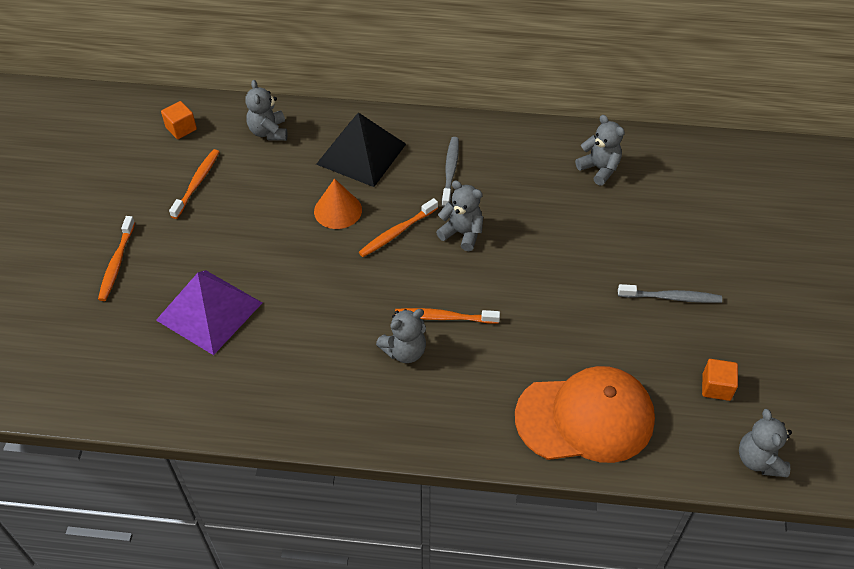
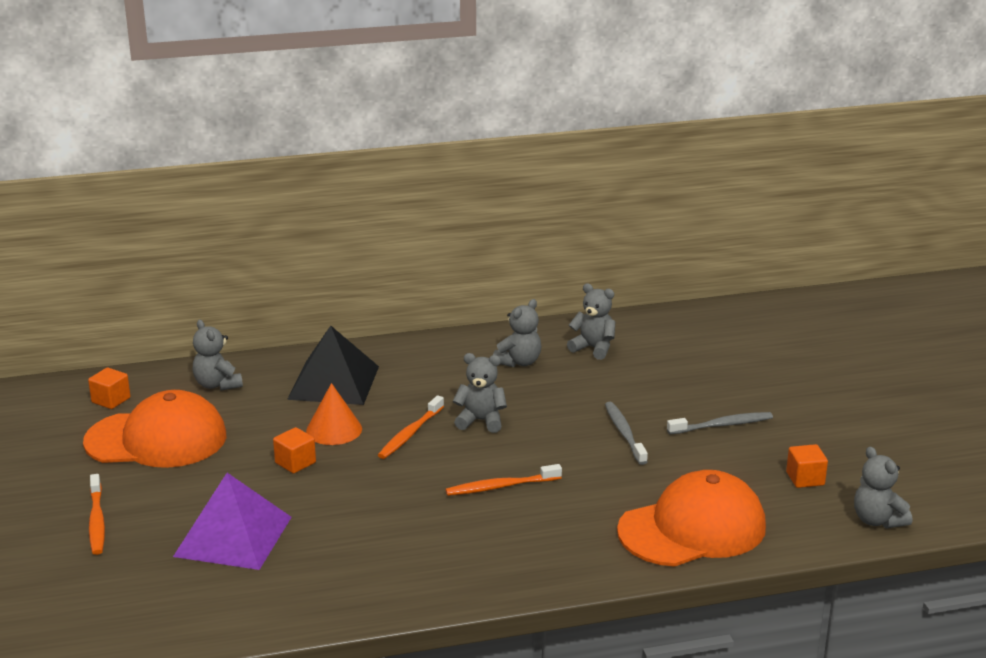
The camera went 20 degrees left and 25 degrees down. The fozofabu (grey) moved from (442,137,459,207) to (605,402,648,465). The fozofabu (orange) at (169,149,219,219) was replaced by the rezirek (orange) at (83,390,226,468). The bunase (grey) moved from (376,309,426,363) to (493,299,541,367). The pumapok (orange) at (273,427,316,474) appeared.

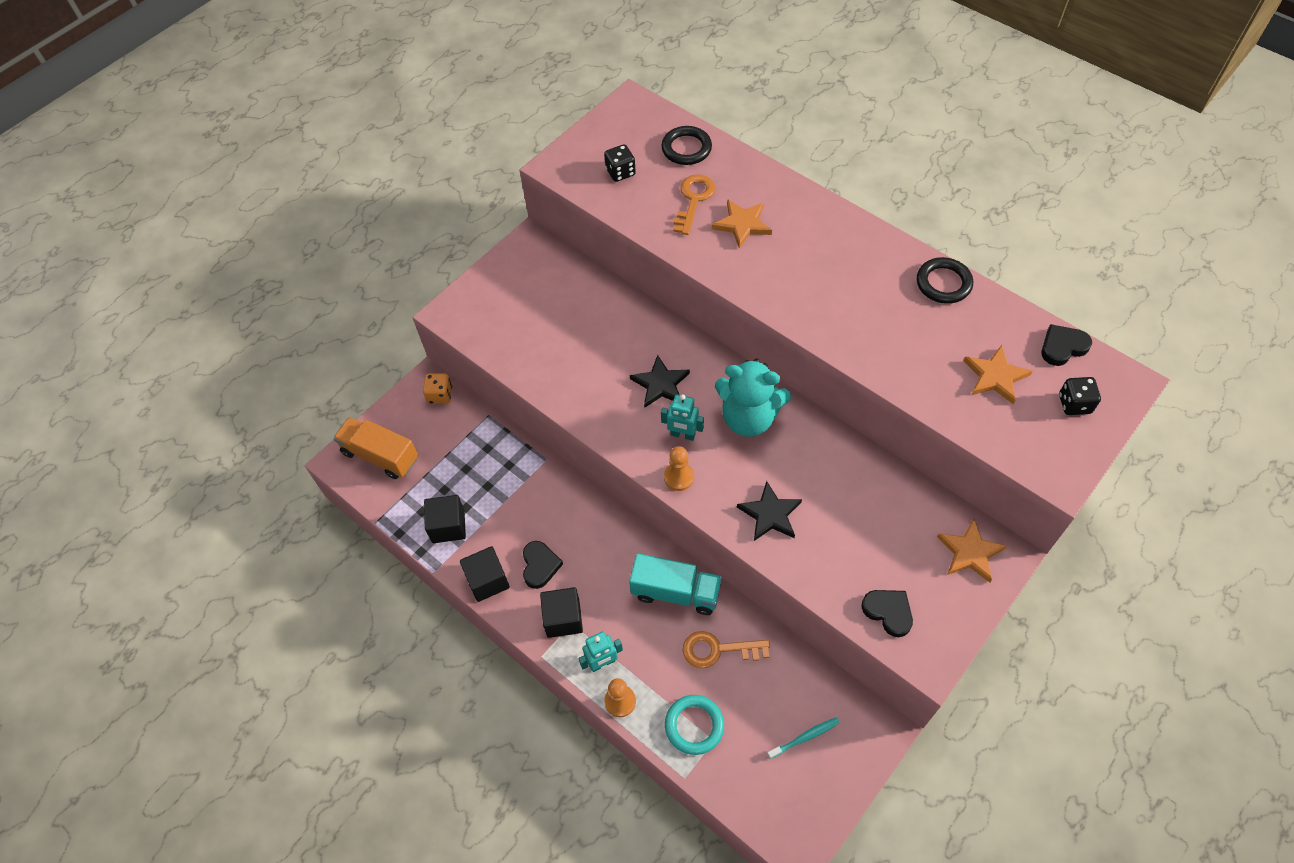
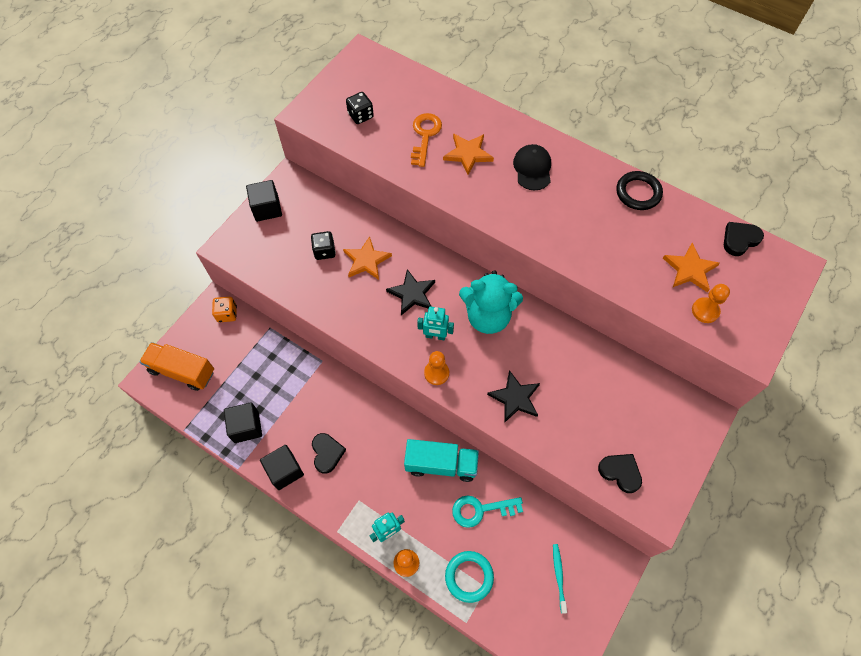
The camera went 10 degrees left and 5 degrees up. The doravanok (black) at (661,126,712,165) disappeared. The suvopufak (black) moved from (1059,377,1101,415) to (311,231,336,260). The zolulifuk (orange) moved from (937,519,1007,583) to (343,236,392,280). The pumapok (black) moved from (540,587,583,638) to (246,180,282,222). The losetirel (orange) at (683,631,770,668) became the losetirel (turquoise) at (452,495,523,528). The fozofabu (turquoise) at (767,717,840,759) turned 60 degrees counterclockwise. The rezirek (black) at (513,144,551,190) appeared. The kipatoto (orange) at (692,284,730,323) appeared.

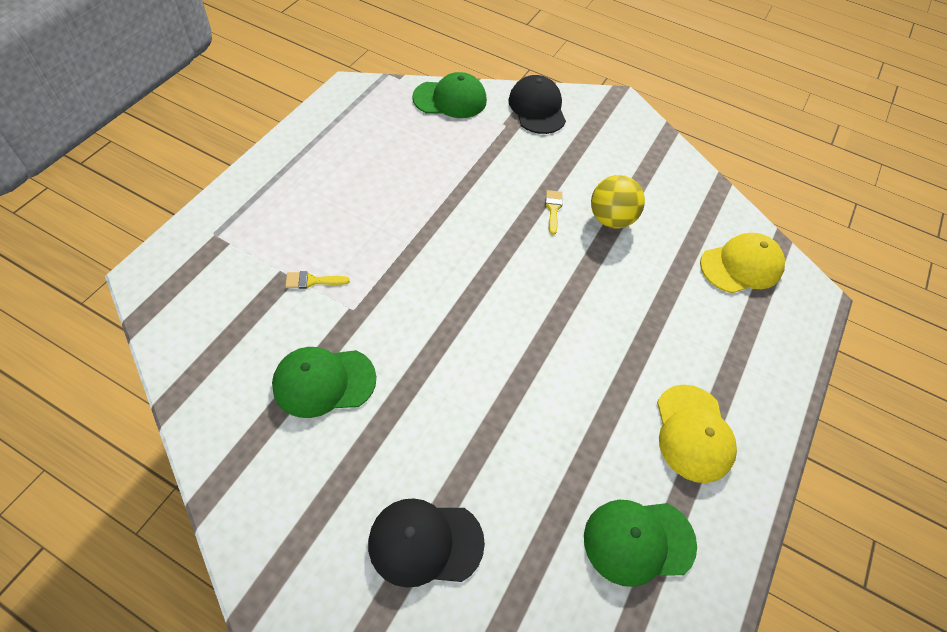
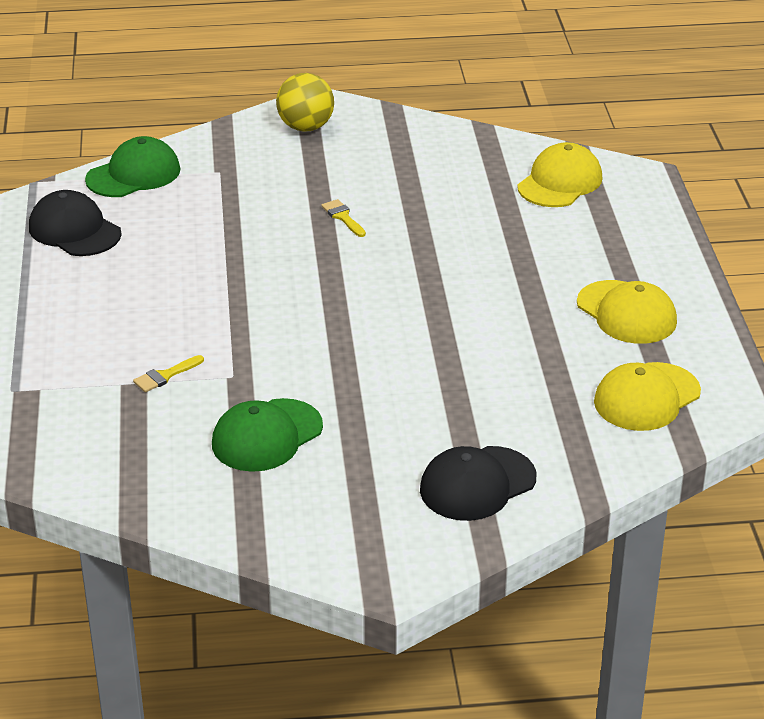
The camera went 30 degrees left and 20 degrees down. The rezirek (black) moved from (508,75,566,134) to (29,190,122,256). The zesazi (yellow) moved from (591,175,645,229) to (276,73,334,132). The rezirek (green) at (584,500,697,587) became the rezirek (yellow) at (594,362,701,431).

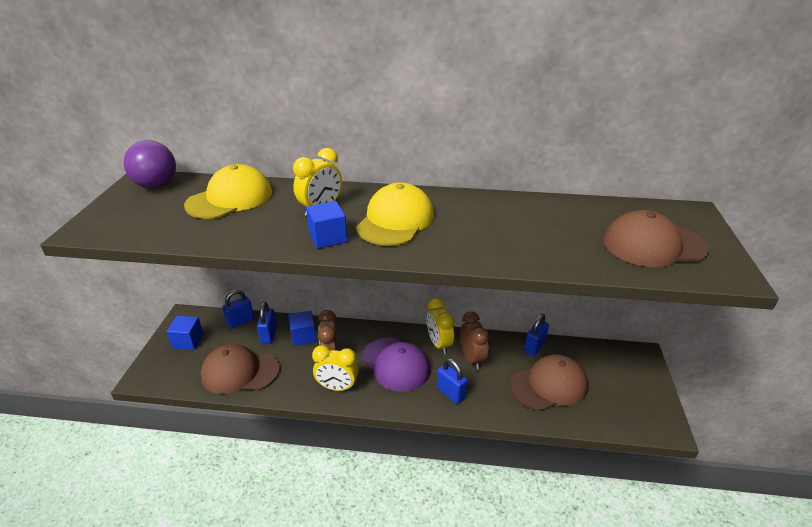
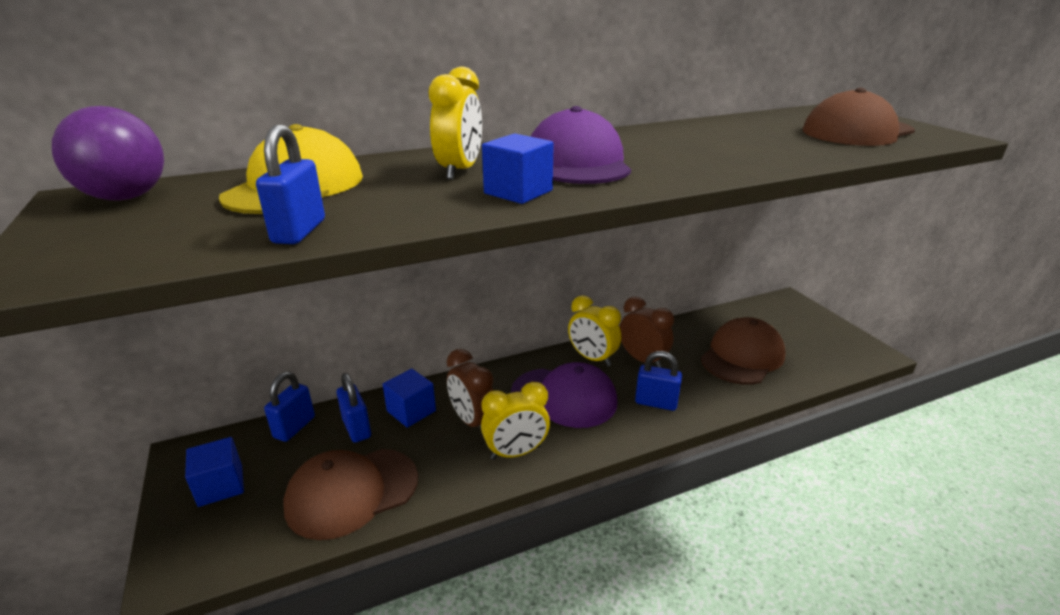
The camera went 30 degrees left and 5 degrees down. The rezirek (yellow) at (356,183,434,246) became the rezirek (purple) at (531,106,631,184). The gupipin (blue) moved from (524,314,549,356) to (256,125,325,244).

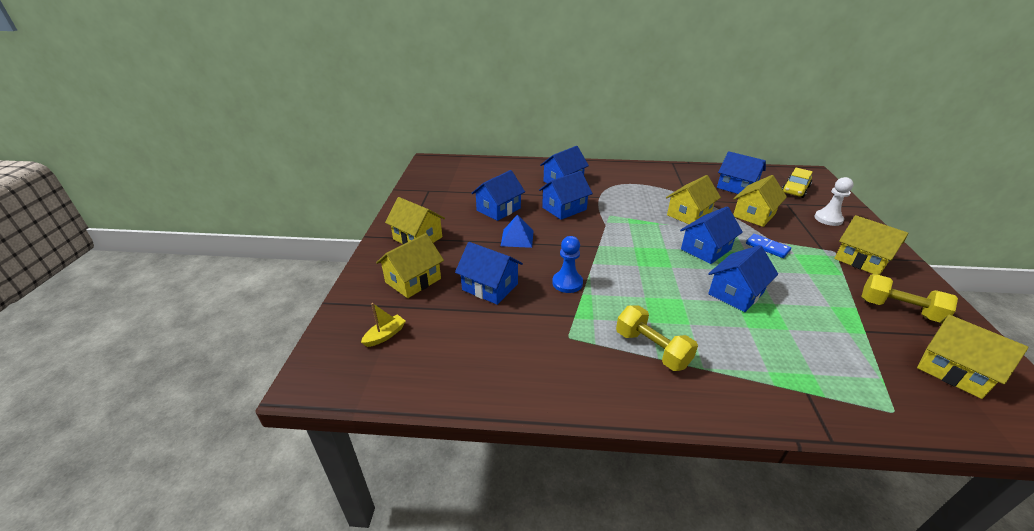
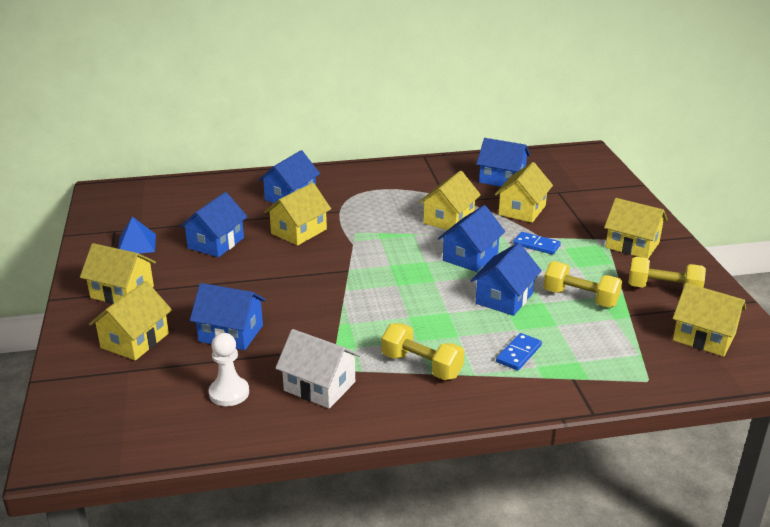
The camera went 15 degrees left and 5 degrees down. The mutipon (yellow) at (782,168,813,198) disappeared. The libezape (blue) at (539,171,593,220) became the libezape (yellow) at (264,183,331,246). The kipatoto (white) moved from (814,177,854,226) to (209,333,249,406). The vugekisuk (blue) moved from (501,215,533,248) to (118,217,156,253). The kipatoto (blue) at (552,236,583,293) disappeared. The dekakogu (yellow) at (361,303,406,347) disappeared. The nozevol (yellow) at (543,261,622,308) appeared. The libezape (white) at (275,329,361,409) appeared. The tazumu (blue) at (496,333,542,370) appeared.

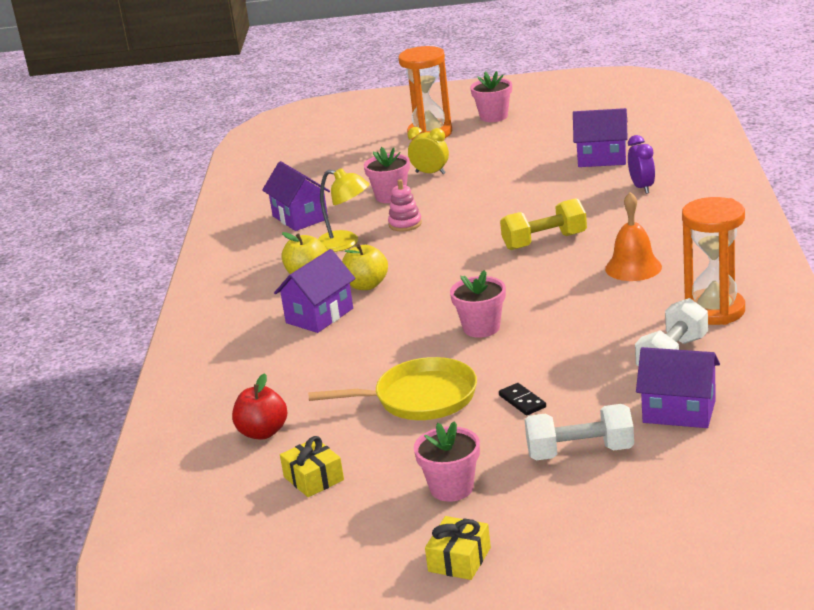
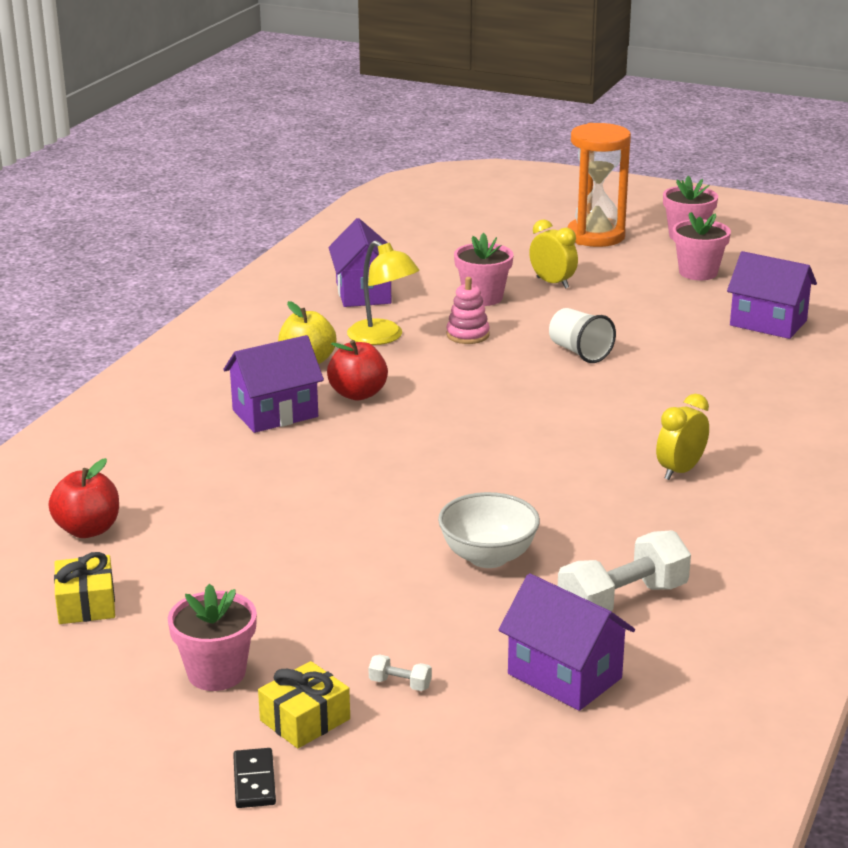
The camera went 20 degrees right and 0 degrees up. The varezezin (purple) at (628,135,655,194) disappeared. The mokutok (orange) at (605,192,662,281) was replaced by the varezezin (yellow) at (656,394,709,480). The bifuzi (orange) at (682,197,745,325) disappeared. The nozevol (yellow) at (500,198,587,250) disappeared. The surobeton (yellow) at (342,244,388,290) became the surobeton (red) at (327,340,388,401). The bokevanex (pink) moved from (450,270,506,338) to (673,212,731,280). The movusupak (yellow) at (308,357,477,420) disappeared. The tazumu (black) moved from (499,383,546,415) to (233,748,276,808). The nozevol (white) at (525,404,634,460) changed to 0.42 times the size. The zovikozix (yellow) moved from (425,516,491,580) to (258,661,350,748). The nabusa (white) at (549,308,616,363) appeared. The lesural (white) at (438,492,540,568) appeared.

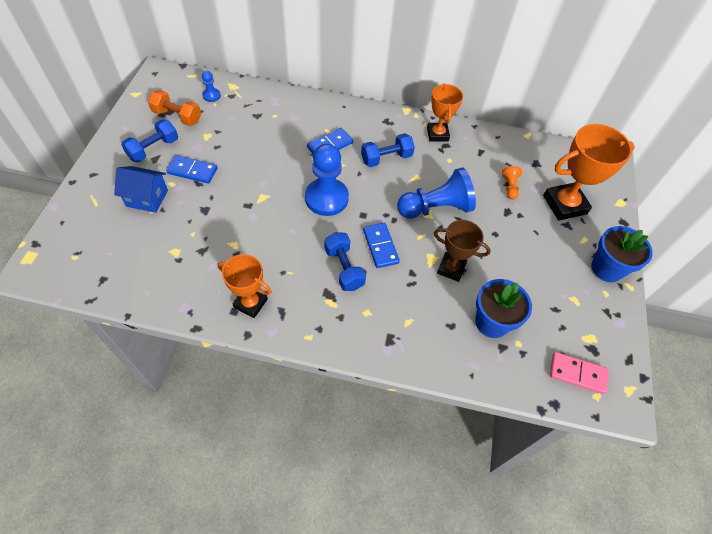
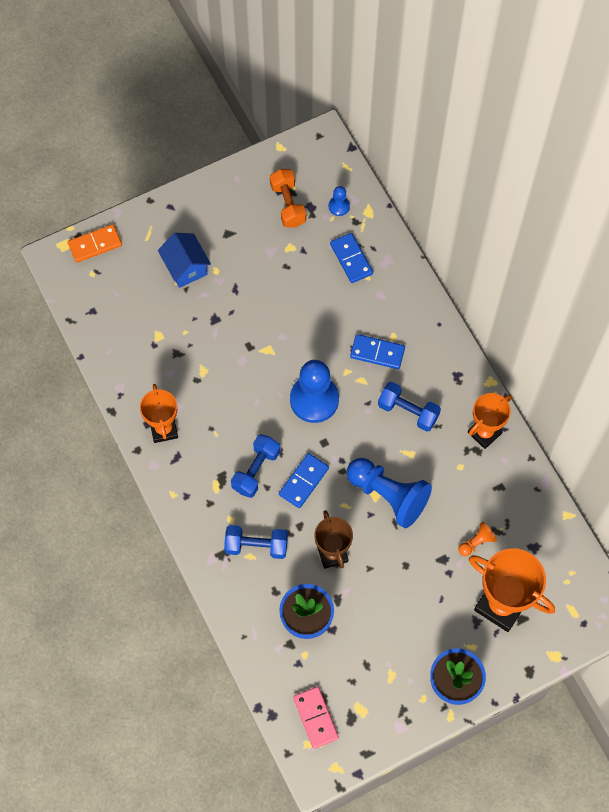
The camera went 55 degrees right and 10 degrees up. The nozevol (blue) moved from (121,119,178,162) to (224,525,288,559). The tazumu (blue) moved from (166,155,217,183) to (330,233,373,283). The tazumu (orange) at (68,224,122,263) appeared.

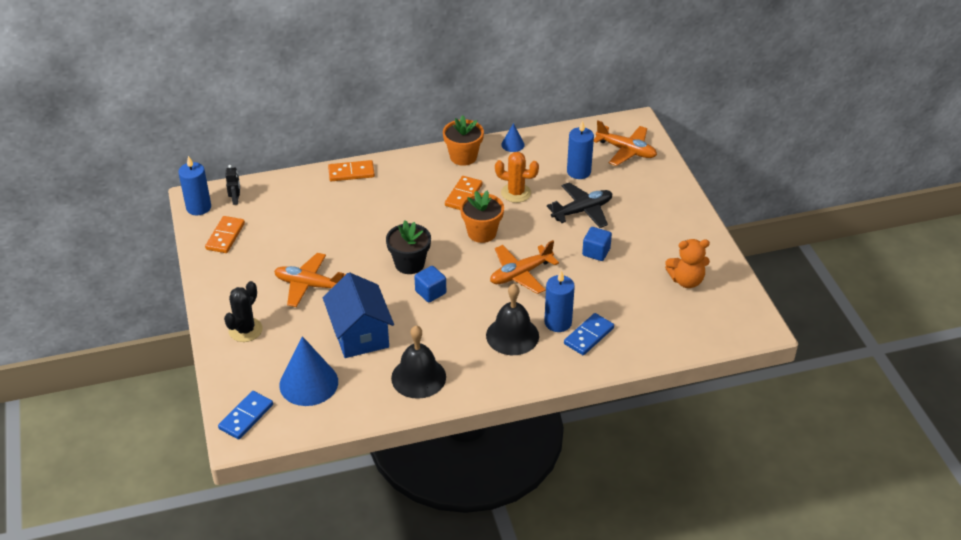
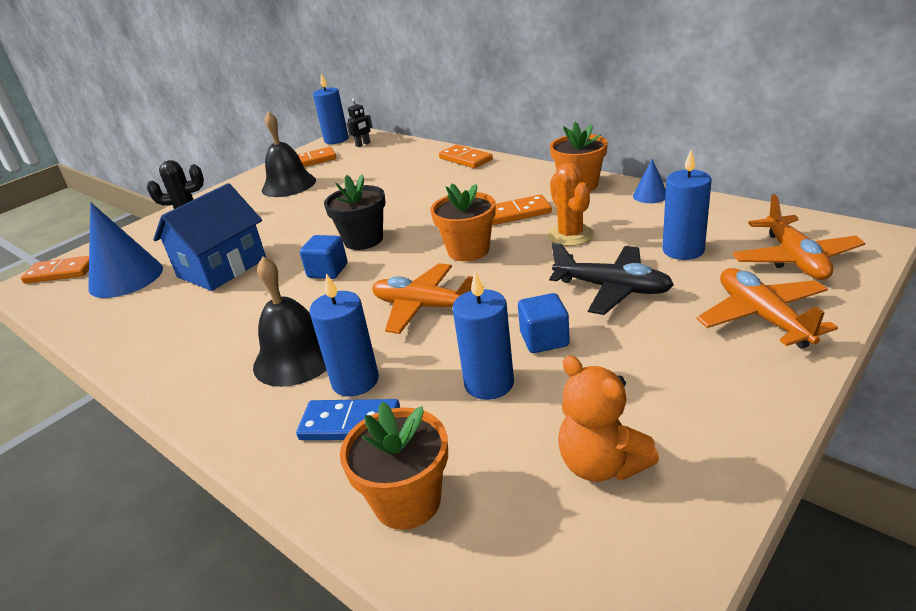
The camera went 60 degrees right and 10 degrees down. The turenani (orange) moved from (274,253,346,307) to (697,268,838,349). The mokutok (black) moved from (391,325,446,399) to (262,112,316,197). The tazumu (blue) at (218,391,273,440) became the tazumu (orange) at (21,256,89,284). The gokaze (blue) at (453,271,514,400) appeared. The bokevanex (orange) at (340,402,448,530) appeared.

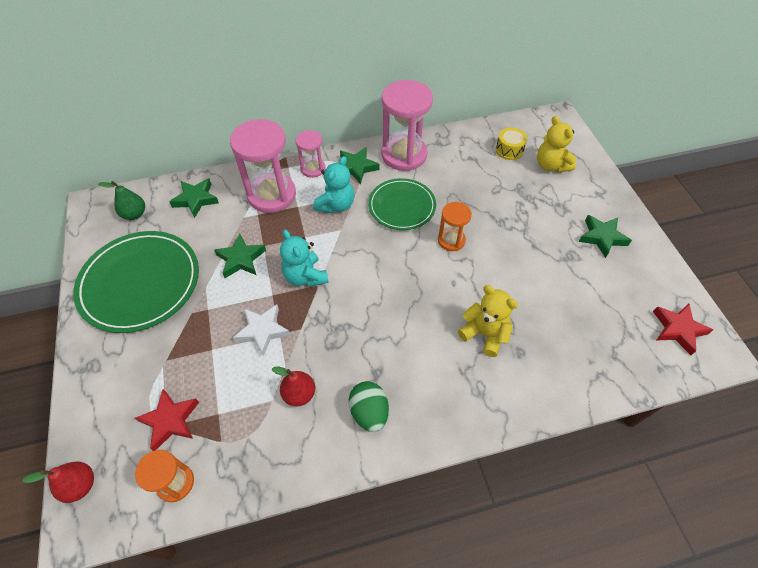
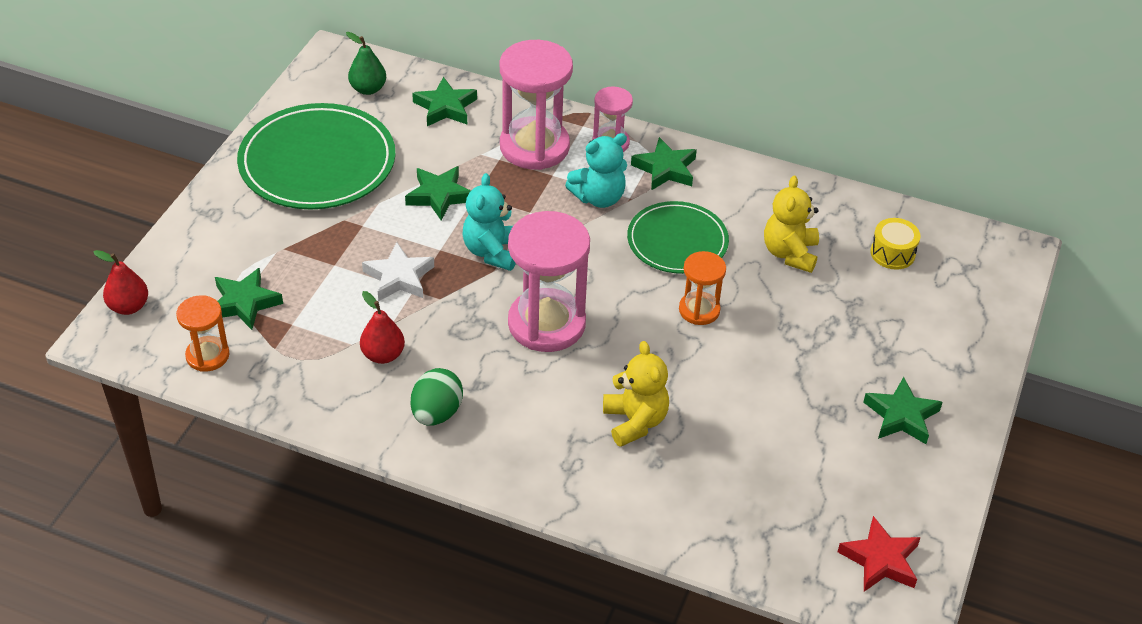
The camera went 35 degrees right and 10 degrees down. The bifuzi (pink) moved from (381,80,433,171) to (508,211,590,352). The bunase (yellow) moved from (537,116,577,173) to (764,176,819,273). The zolulifuk (red) at (135,389,199,451) became the zolulifuk (green) at (215,268,283,330).

